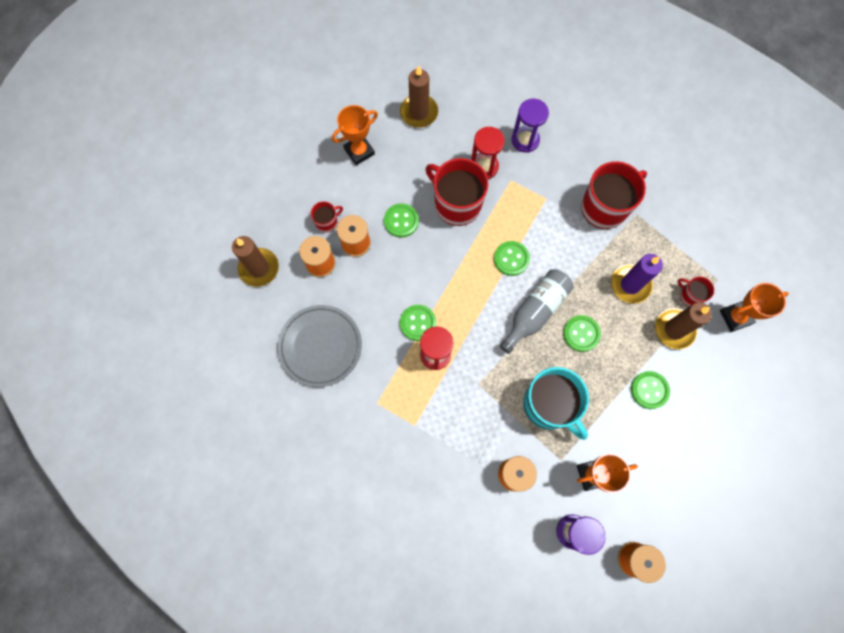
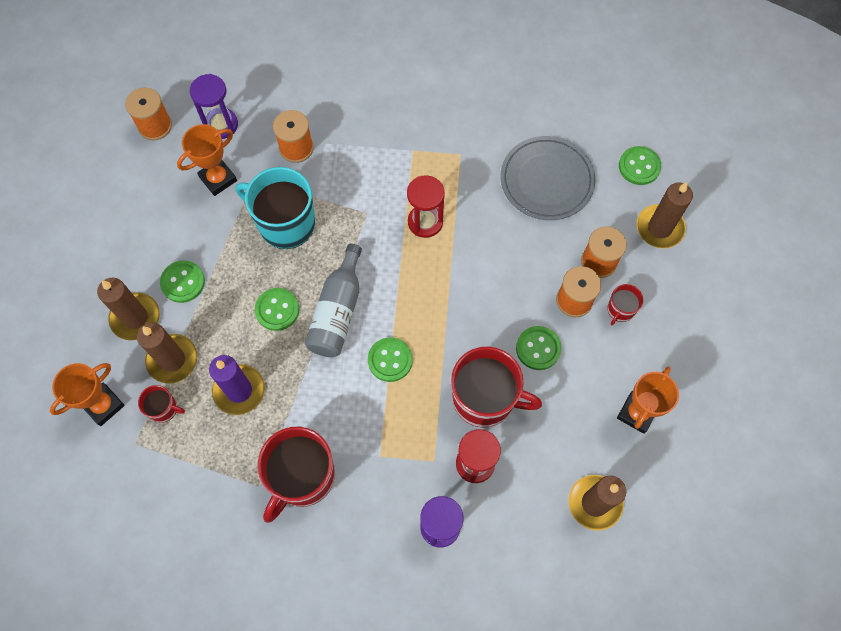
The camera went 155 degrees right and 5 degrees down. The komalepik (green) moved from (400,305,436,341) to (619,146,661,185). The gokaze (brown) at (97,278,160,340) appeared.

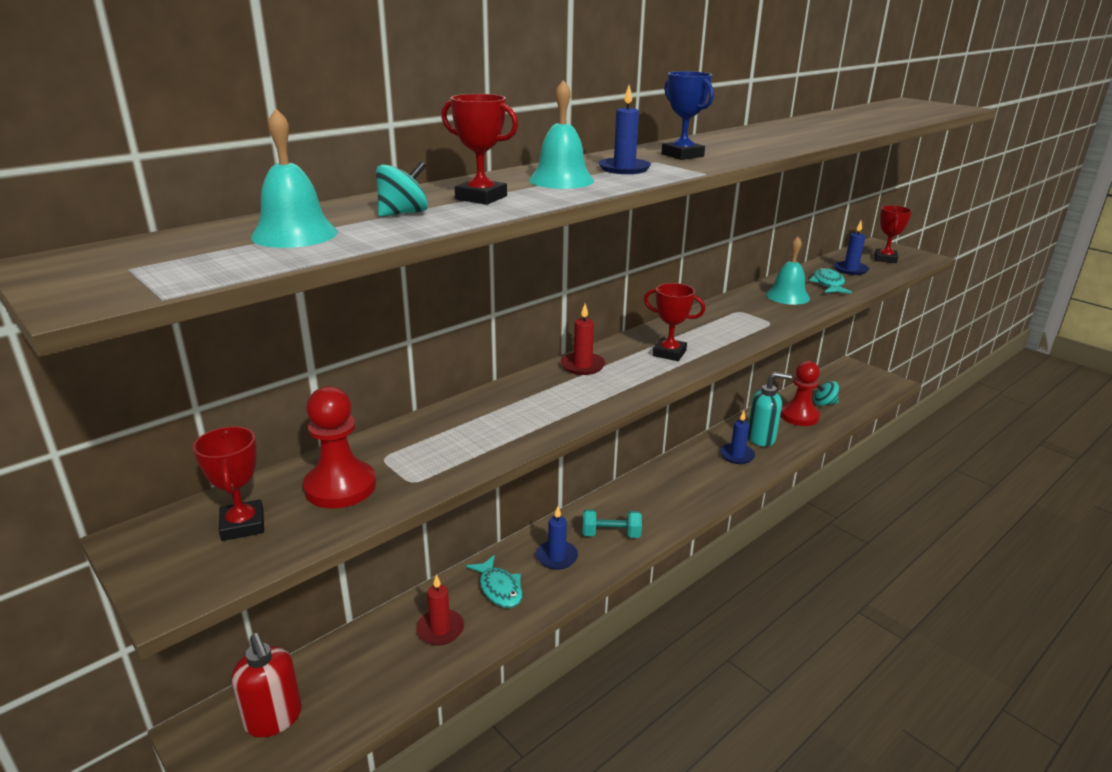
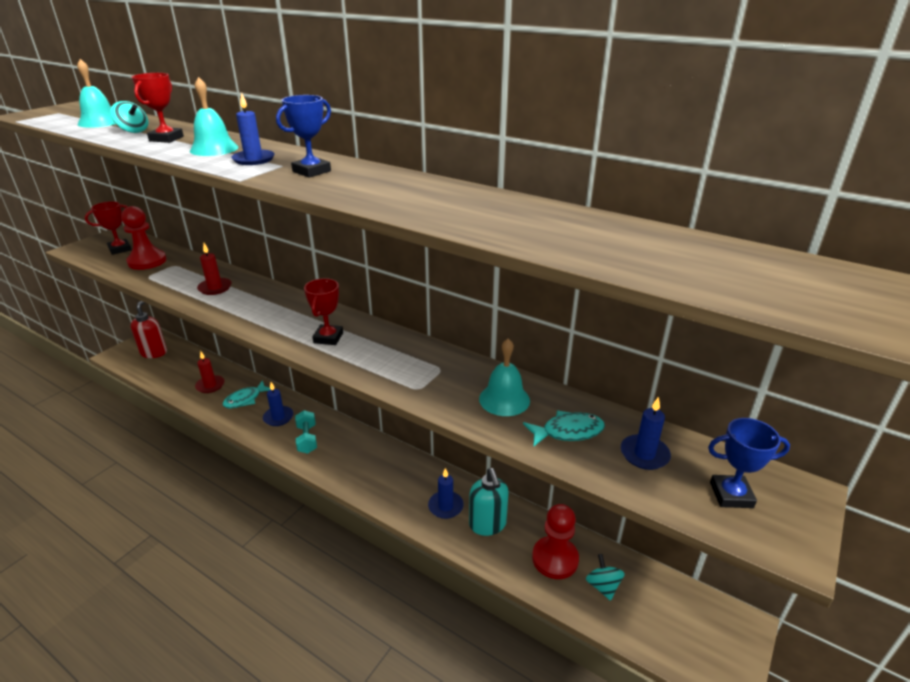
The camera went 75 degrees right and 5 degrees up. The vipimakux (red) at (874,205,912,263) became the vipimakux (blue) at (708,418,790,508). The gokaze (red) moved from (561,304,605,375) to (197,243,232,295). The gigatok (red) at (231,633,302,737) turned 150 degrees clockwise.

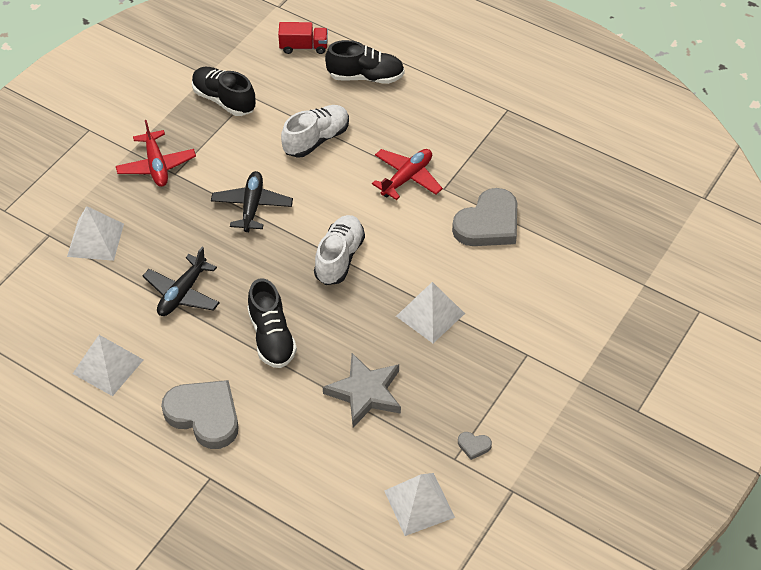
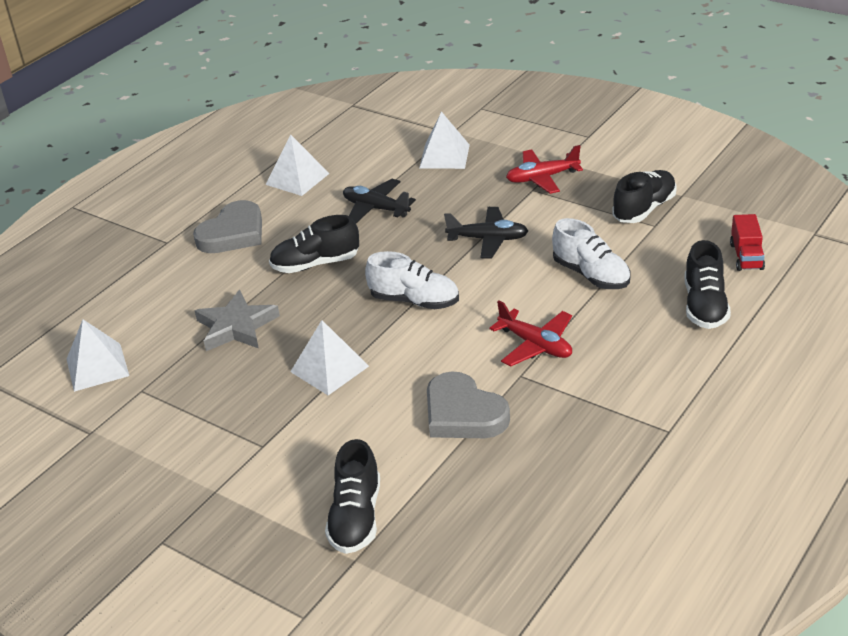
The camera went 95 degrees right and 15 degrees down. The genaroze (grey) at (458,432,492,460) disappeared. The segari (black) at (325,439,380,554) appeared.

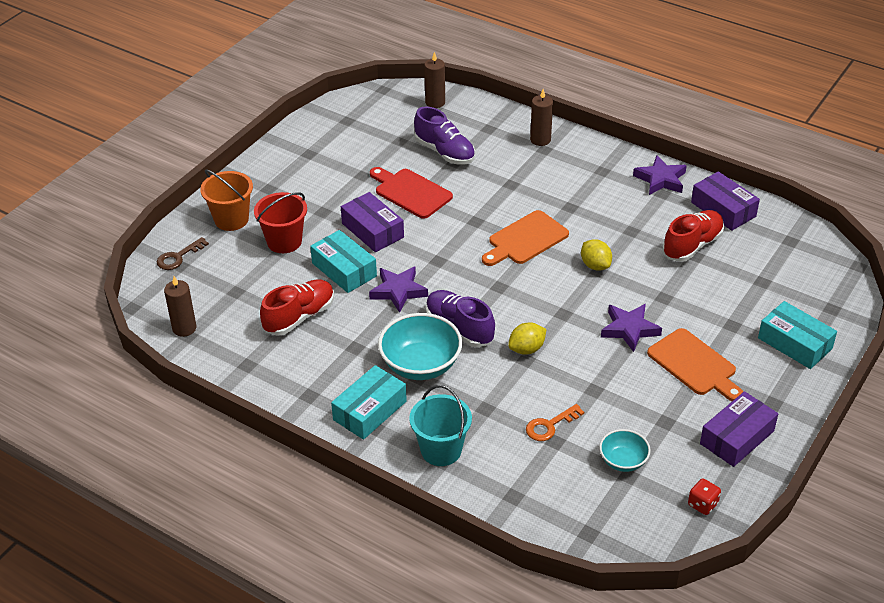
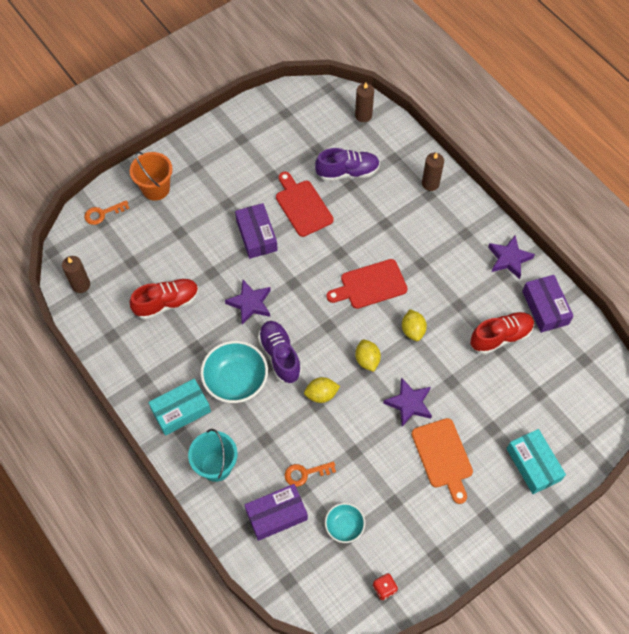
The camera went 20 degrees right and 20 degrees up. The segari (purple) at (414,106,475,164) turned 75 degrees counterclockwise. The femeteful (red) at (254,192,307,253) disappeared. The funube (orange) at (482,210,569,266) became the funube (red) at (326,259,408,309). The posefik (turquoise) at (310,230,377,293) disappeared. The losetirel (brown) at (157,237,209,270) became the losetirel (orange) at (84,200,129,225). The posefik (purple) moved from (700,391,778,467) to (245,484,308,541). The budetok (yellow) at (355,340,381,372) appeared.

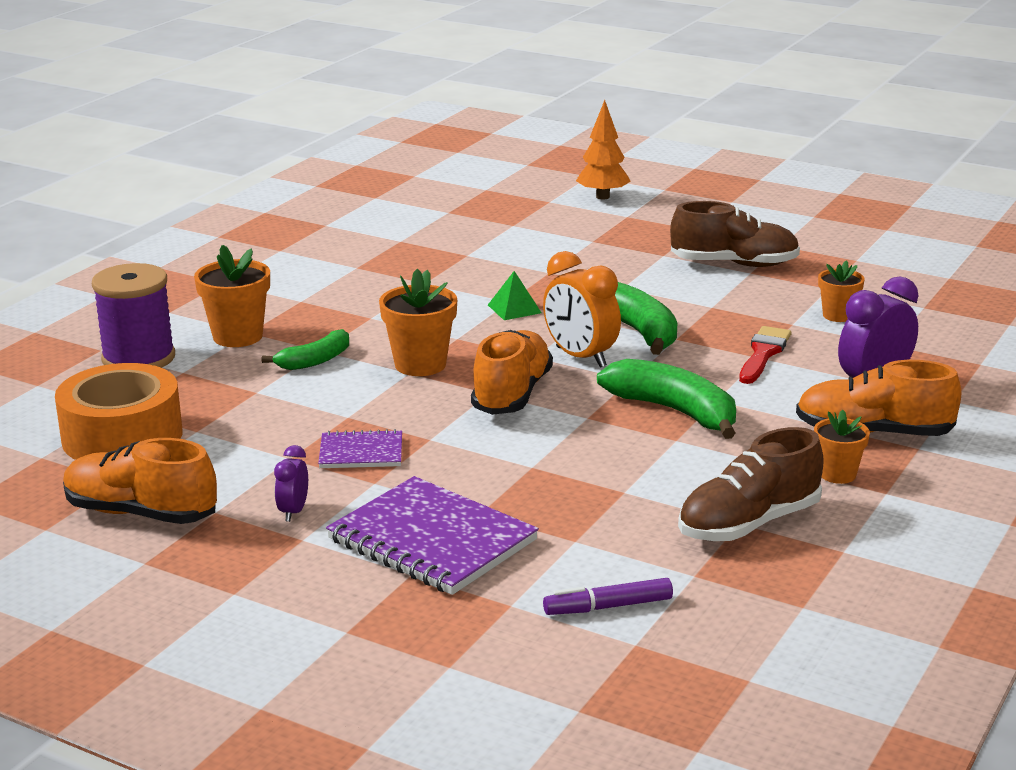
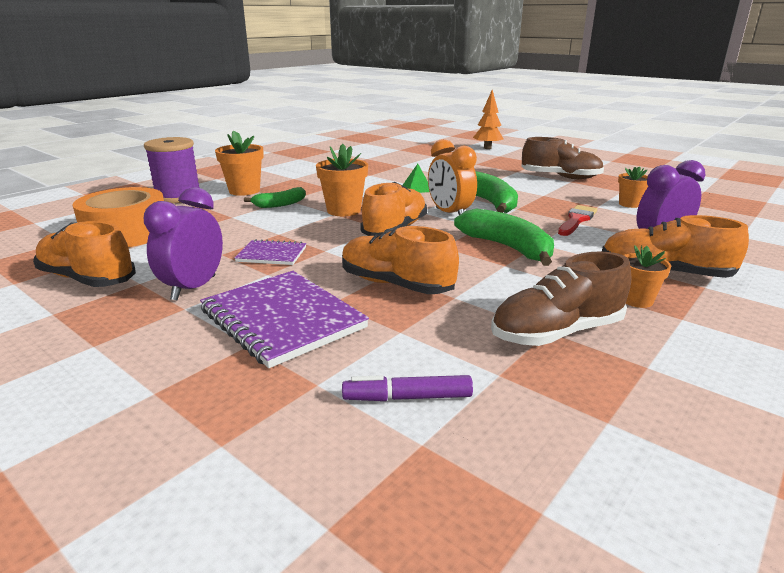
The camera went 10 degrees right and 0 degrees up. The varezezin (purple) at (274,445,308,522) changed to 1.88 times the size. The segari (orange) at (342,226,459,294) appeared.

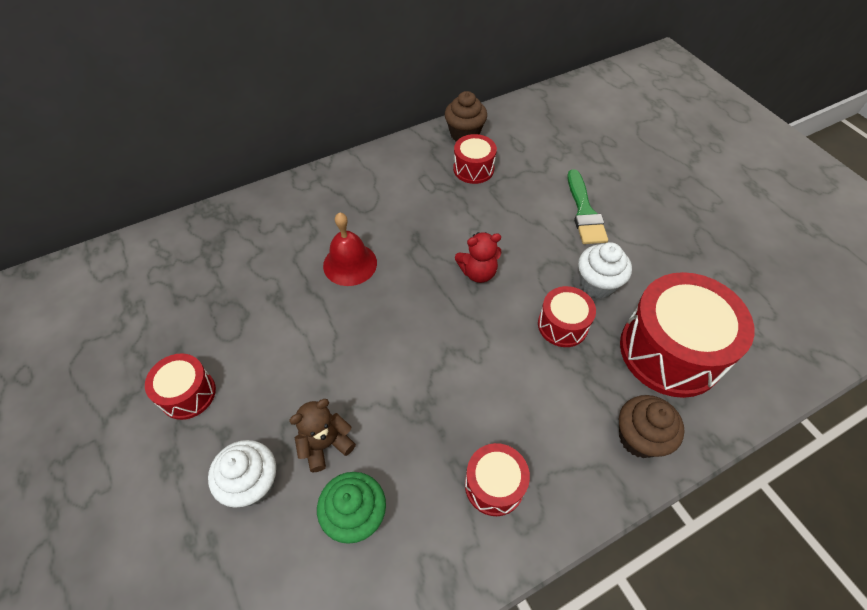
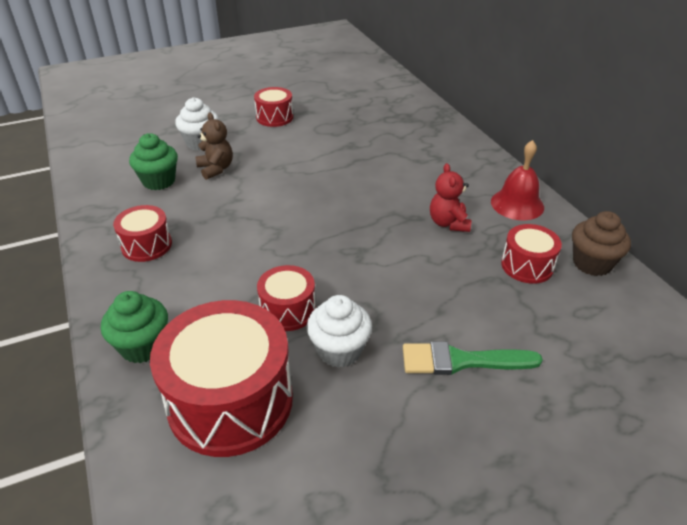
The camera went 95 degrees right and 15 degrees down. The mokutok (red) moved from (323,212,377,286) to (491,140,544,220). The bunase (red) moved from (455,232,501,283) to (430,163,471,232). The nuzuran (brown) at (619,395,685,458) became the nuzuran (green) at (101,291,168,363).

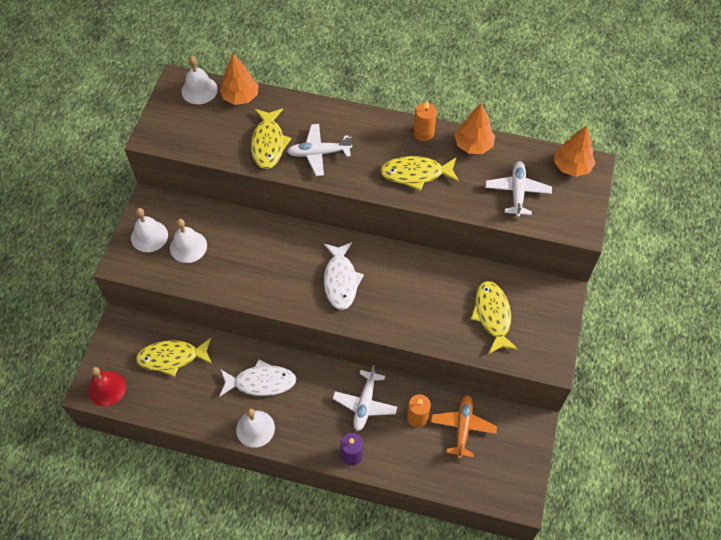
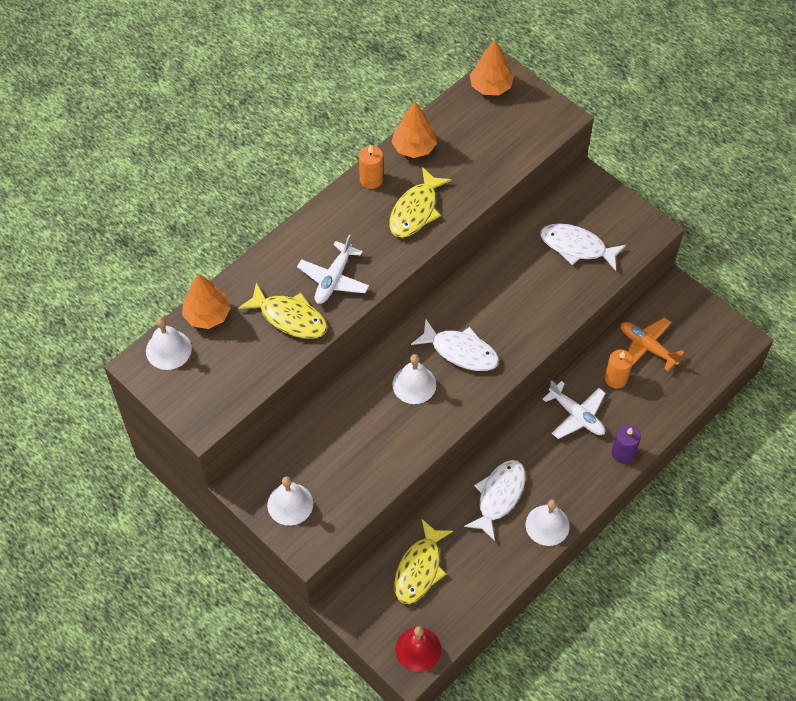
The camera went 60 degrees left and 0 degrees up. The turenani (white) at (485,161,552,217) disappeared. The mokutok (white) moved from (170,219,207,263) to (392,354,436,404). The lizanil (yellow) at (471,281,519,354) became the lizanil (white) at (540,223,626,271).

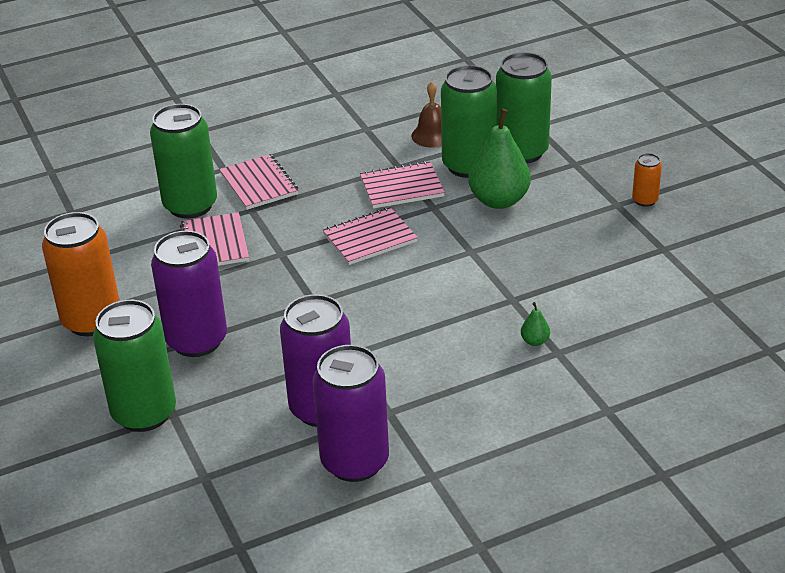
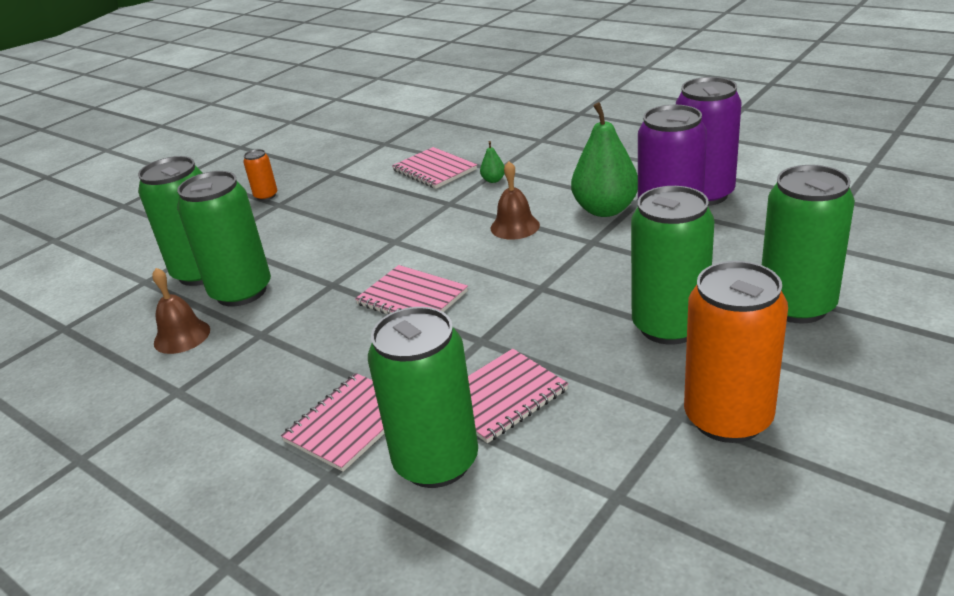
The camera went 115 degrees left and 5 degrees down. The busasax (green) moved from (468,109,531,209) to (571,102,638,217). The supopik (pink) moved from (360,161,445,209) to (392,147,477,189). The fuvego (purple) at (151,231,227,357) became the fuvego (green) at (631,186,715,345). The mokutok (brown) at (491,161,540,240) appeared.

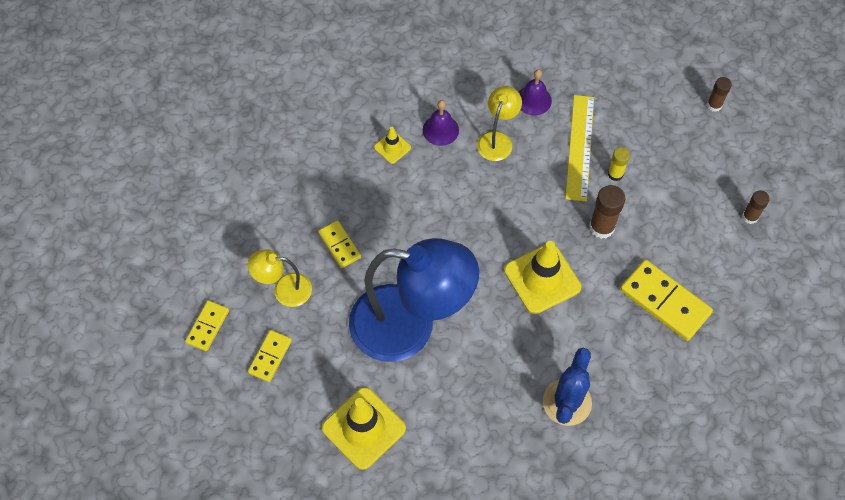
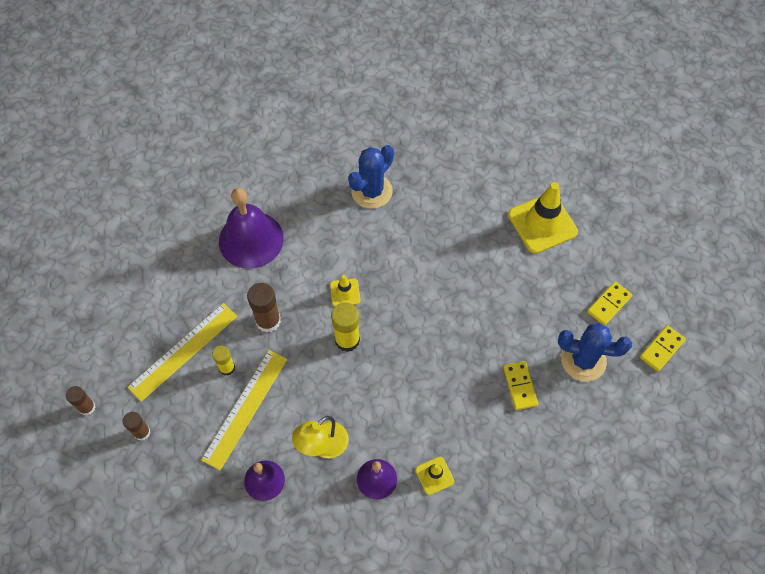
The camera went 160 degrees left and 0 degrees up. The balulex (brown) moved from (742,191,770,224) to (123,412,151,441). The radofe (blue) at (349,238,479,362) disappeared. The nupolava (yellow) at (504,241,581,314) changed to 0.50 times the size. The radofe (yellow) at (248,249,312,307) was replaced by the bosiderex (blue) at (558,323,632,381). The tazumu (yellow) at (620,260,713,341) was replaced by the mokutok (purple) at (219,188,284,269). The balulex (yellow) at (331,302,360,352) appeared. The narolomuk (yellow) at (127,303,237,402) appeared.

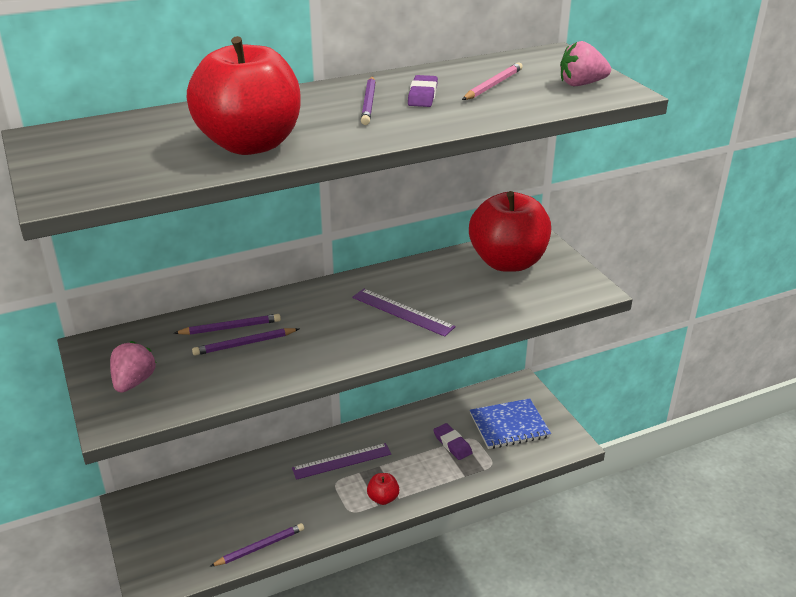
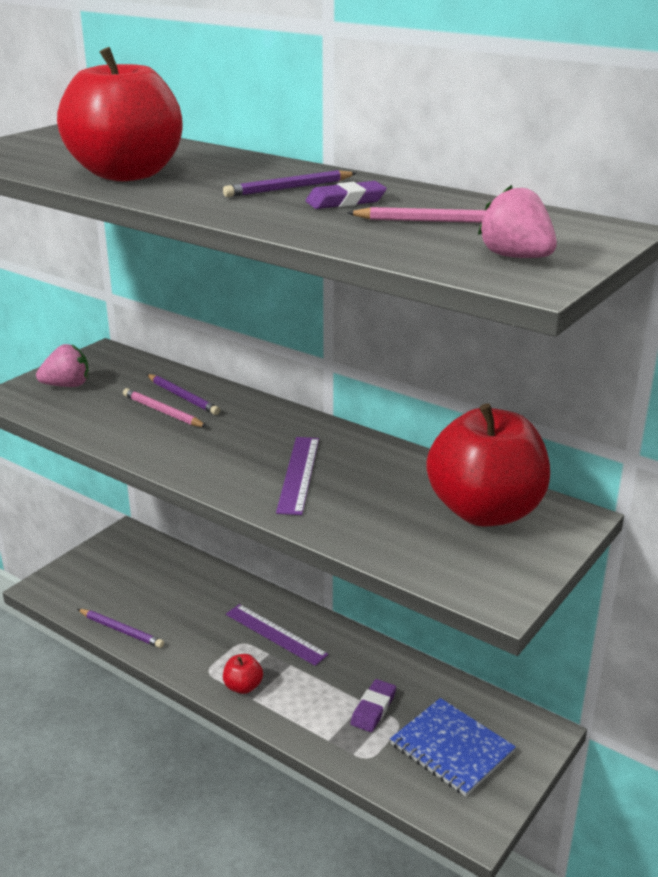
The camera went 60 degrees right and 5 degrees down. The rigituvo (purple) at (192,328,299,356) became the rigituvo (pink) at (123,388,207,427).

